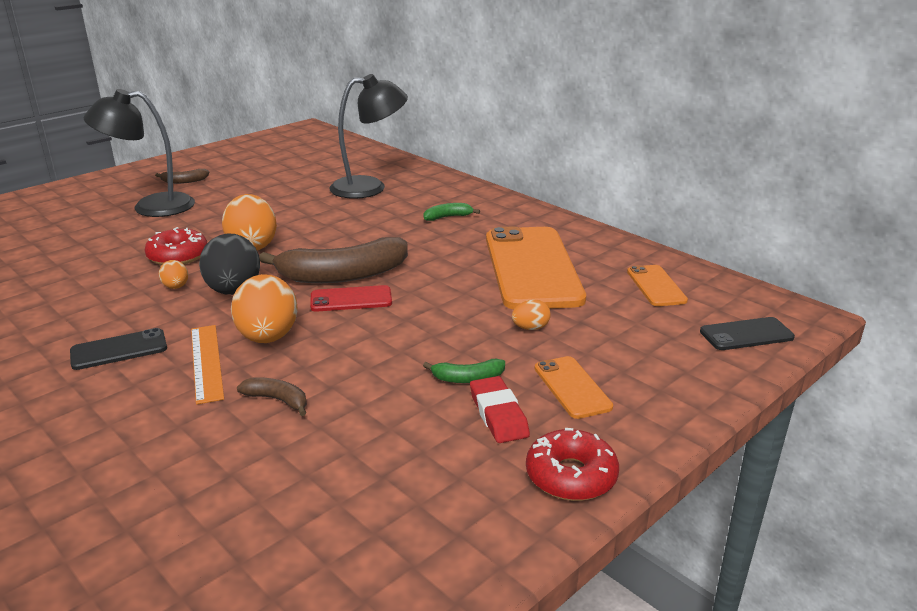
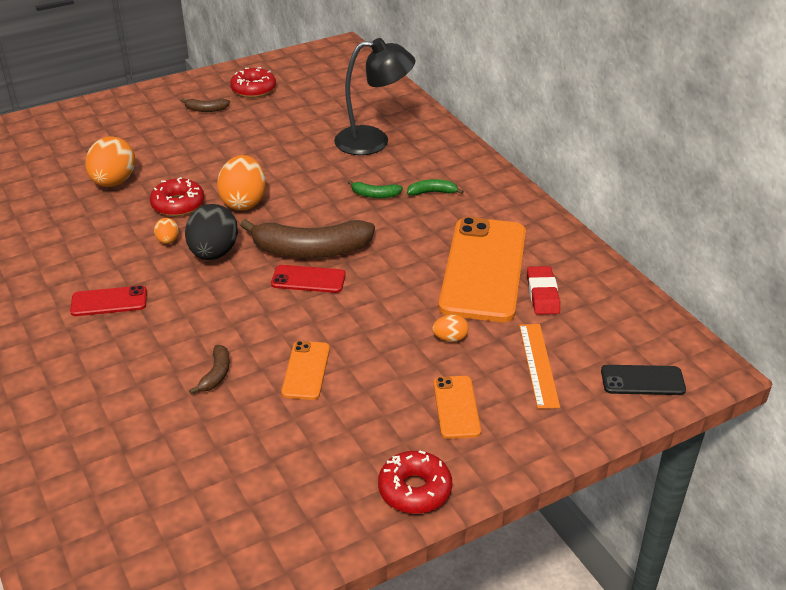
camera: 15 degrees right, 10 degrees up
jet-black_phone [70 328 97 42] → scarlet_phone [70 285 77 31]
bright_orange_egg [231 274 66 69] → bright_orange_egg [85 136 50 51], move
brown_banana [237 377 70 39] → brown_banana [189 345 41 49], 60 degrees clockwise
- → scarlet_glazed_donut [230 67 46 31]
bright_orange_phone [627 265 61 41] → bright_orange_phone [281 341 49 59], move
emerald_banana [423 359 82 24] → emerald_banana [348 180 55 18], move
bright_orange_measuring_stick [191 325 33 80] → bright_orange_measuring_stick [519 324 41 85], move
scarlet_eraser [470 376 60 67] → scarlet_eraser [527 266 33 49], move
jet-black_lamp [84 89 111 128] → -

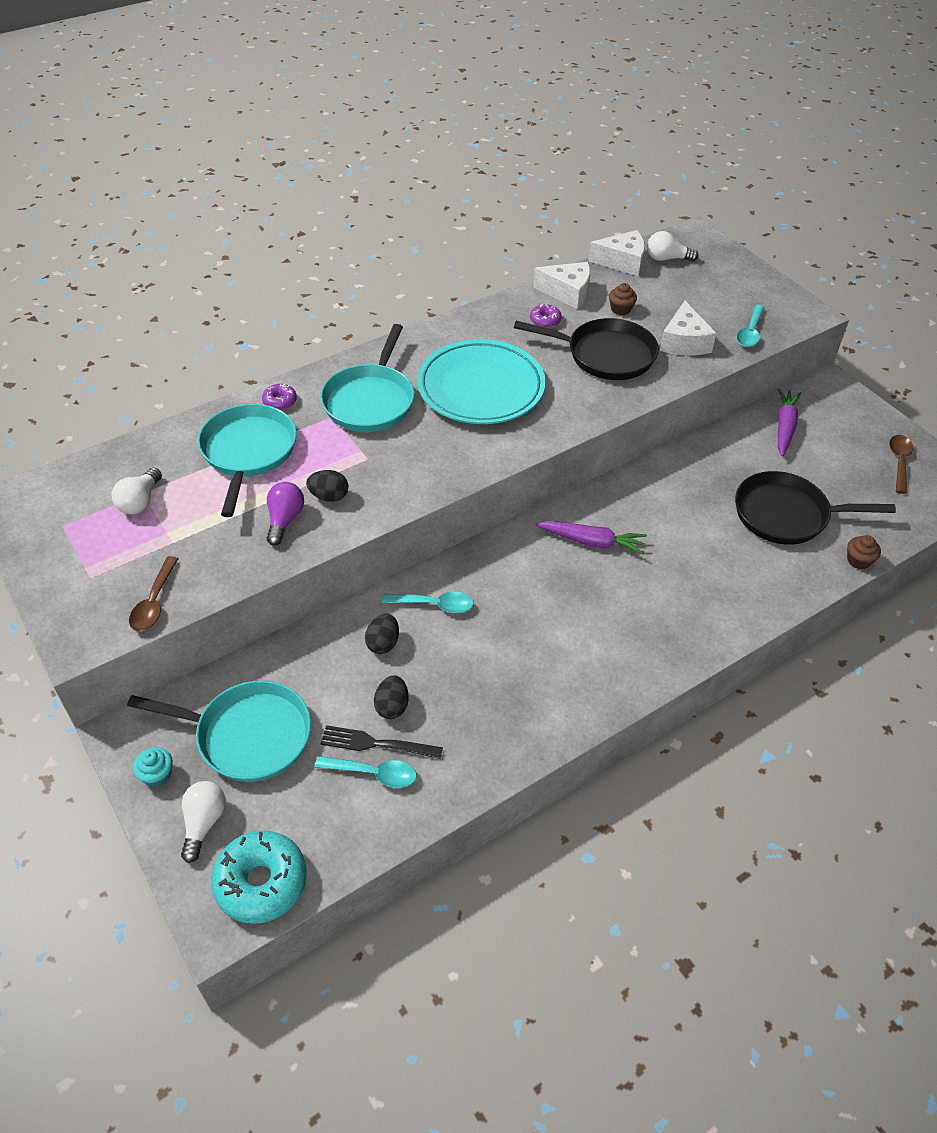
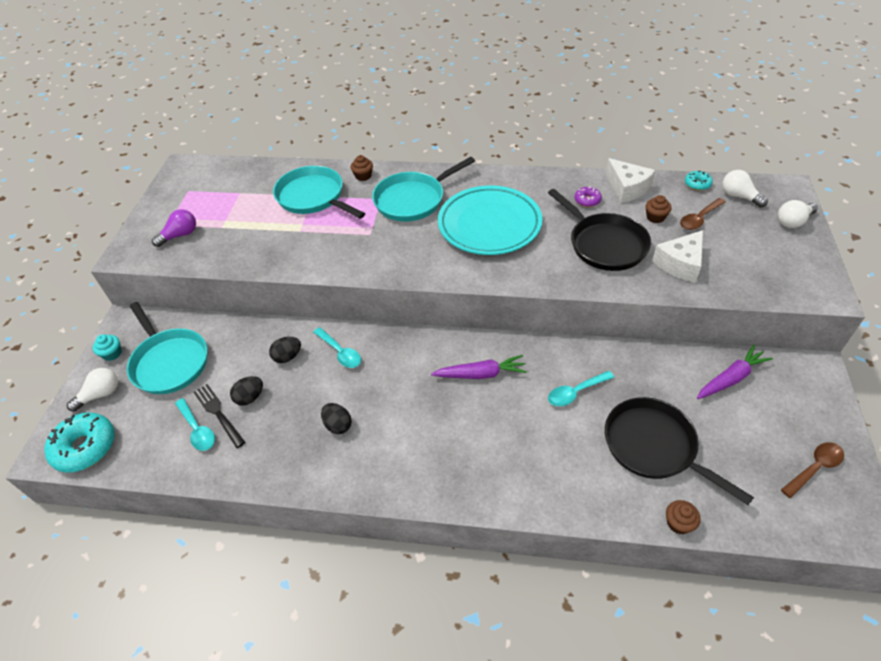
camera: 45 degrees right, 0 degrees up
purple_light_bulb [267 482 37 64] → purple_light_bulb [152 209 44 38], move
aqua_skillet [198 404 99 113] → aqua_skillet [273 166 92 53], 90 degrees counterclockwise
jet-black_egg [306 470 42 32] → jet-black_egg [321 403 31 31], move
purple_glazed_donut [262 384 35 26] → brown_fairy_cake [351 155 22 26]
purple_carrot [536 521 111 33] → purple_carrot [431 355 96 24], 60 degrees counterclockwise
aqua_teaspoon [736 305 29 42] → aqua_teaspoon [548 371 66 35], move
brown_teaspoon [129 556 49 75] → brown_teaspoon [680 198 46 32], move
snow-white_piece_of_cheese [588 230 57 46] → aqua_glazed_donut [685 171 28 20]
snow-white_light_bulb [112 468 50 46] → snow-white_light_bulb [778 200 40 28], move

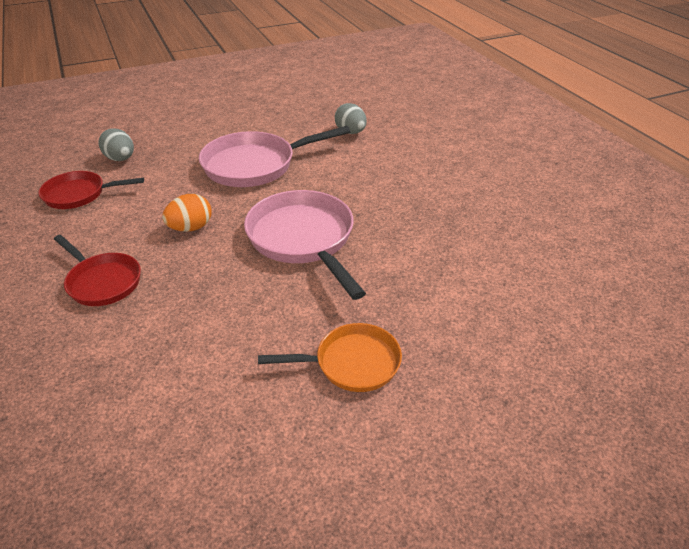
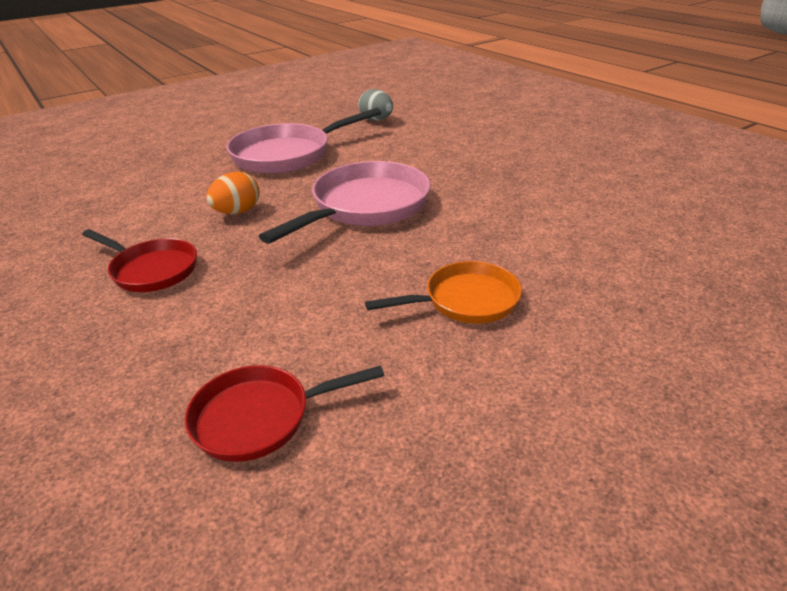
camera: 10 degrees left, 5 degrees down
scarlet_skillet [38 171 106 38] → scarlet_skillet [185 365 199 97], move
rosy_skillet [244 190 122 110] → rosy_skillet [259 161 172 83], 75 degrees clockwise
gray_egg [98 128 36 33] → -

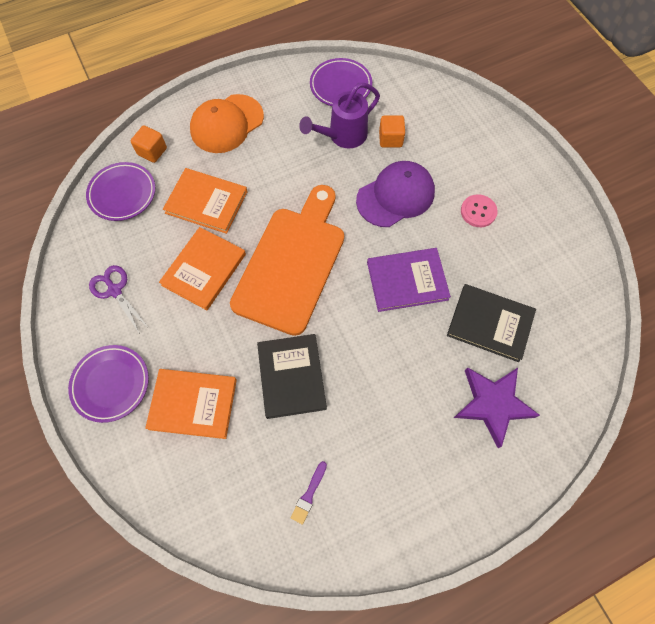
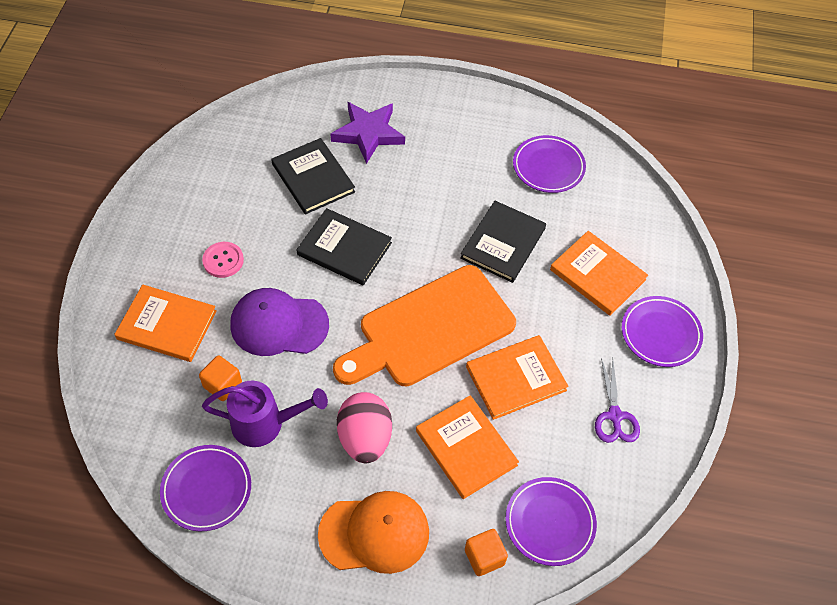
camera: 145 degrees left, 10 degrees down
- → bright_orange_hardback [114 285 103 77]
purple_hardback [367 248 84 64] → jet-black_hardback [296 208 96 78]
- → rosy_egg [337 392 55 71]
purple_paintbrush [291 461 36 64] → purple_plate [513 135 73 58]

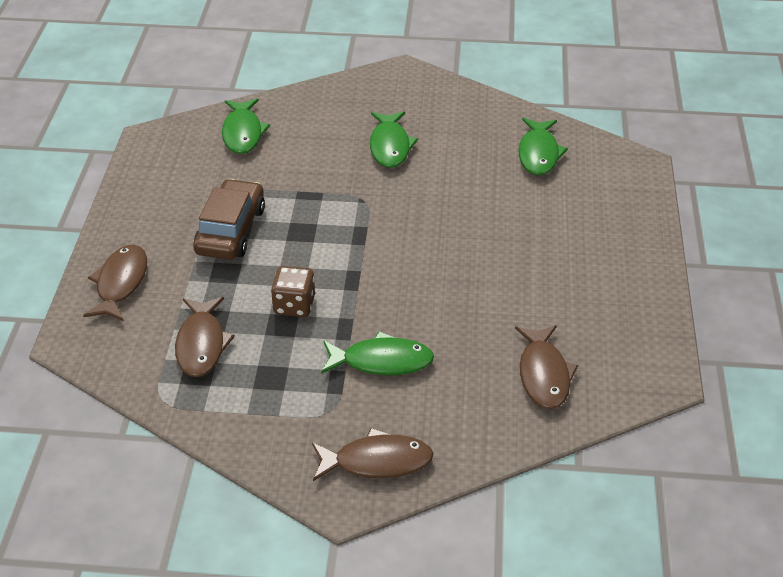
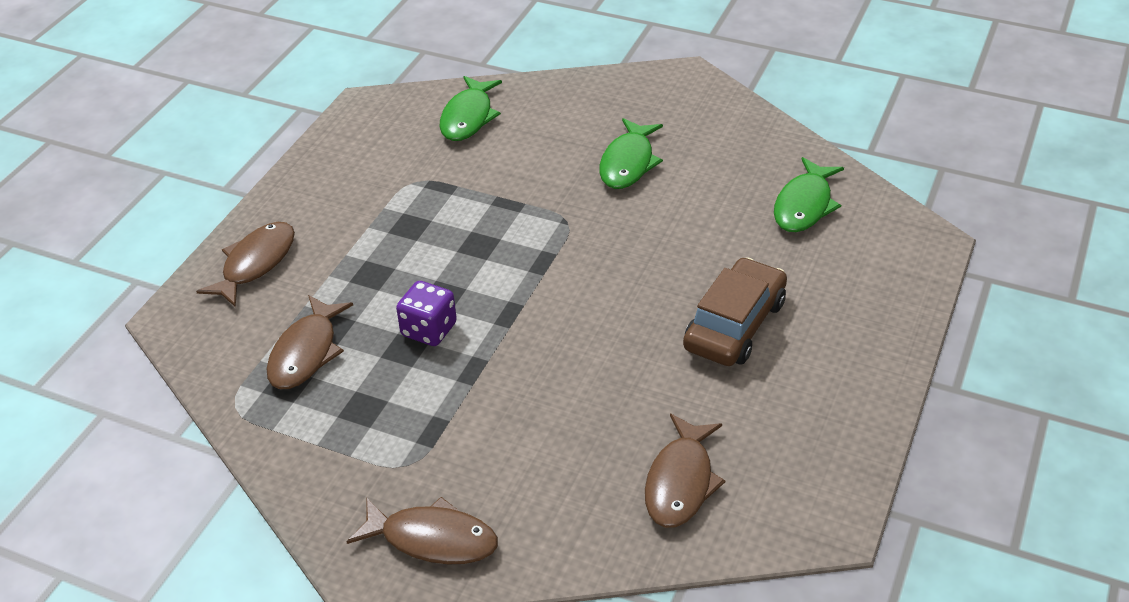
camera: 20 degrees right, 0 degrees up
brown_die [271 266 44 51] → purple_die [396 281 61 65]
brown_automobile [193 179 72 81] → brown_automobile [683 257 104 109], move
emerald_toy_fish [321 331 113 44] → -

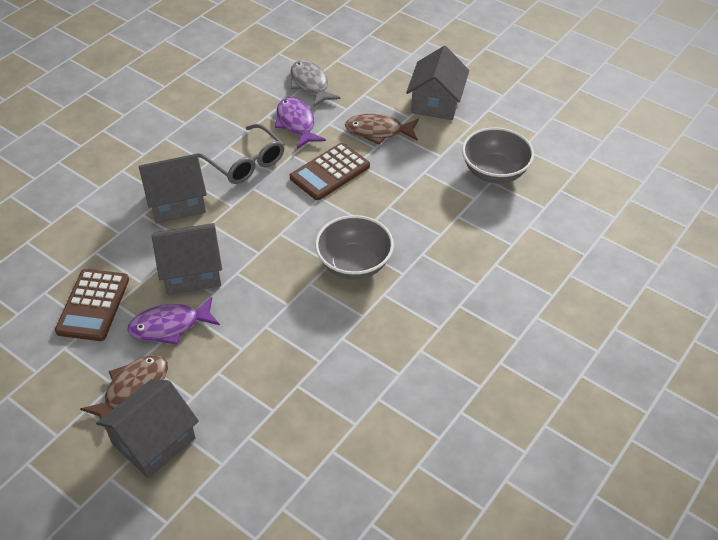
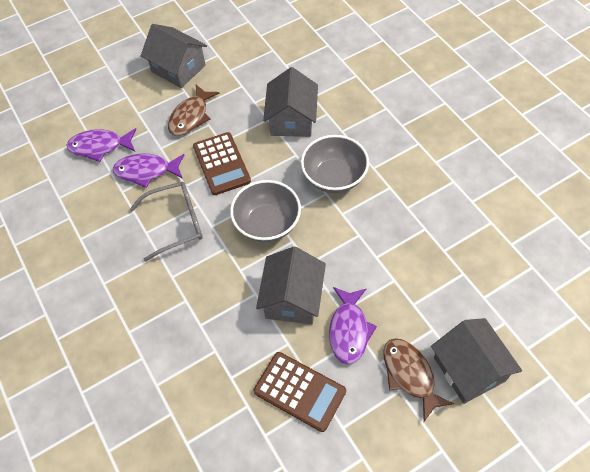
camera: 65 degrees left, 10 degrees up
gray_toy_fish [290 60 51 47] → purple_toy_fish [66 128 70 34]
gray_deep_dish [462 127 72 56] → gray_deep_dish [230 180 71 62], move
gray_toy_house [139 154 68 69] → gray_toy_house [263 67 55 70], move

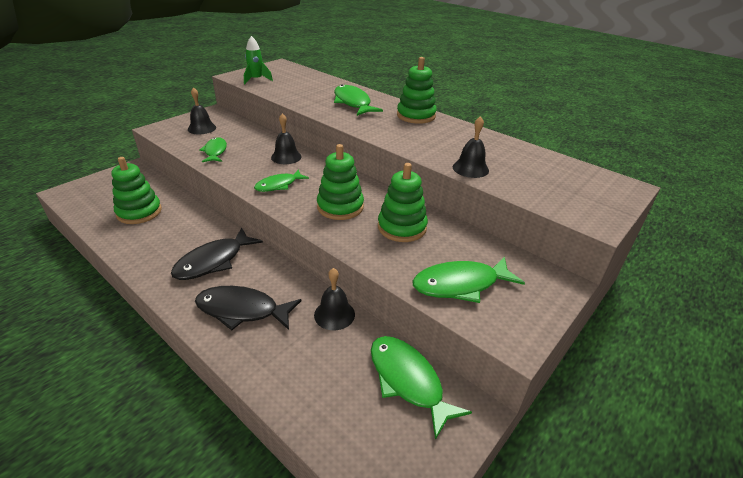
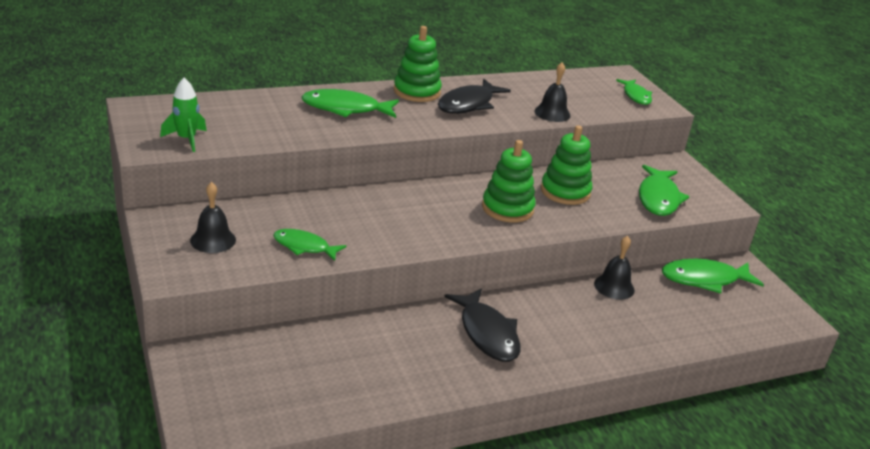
camera: 65 degrees left, 5 degrees down
jet-black_toy_fish [195 286 106 45] → jet-black_toy_fish [438 79 73 35], move
emerald_toy_fish [254 169 55 23] → emerald_toy_fish [616 79 36 26], move
emerald_stacking_rings [111 157 51 67] → -
jet-black_bell [271 113 30 51] → -

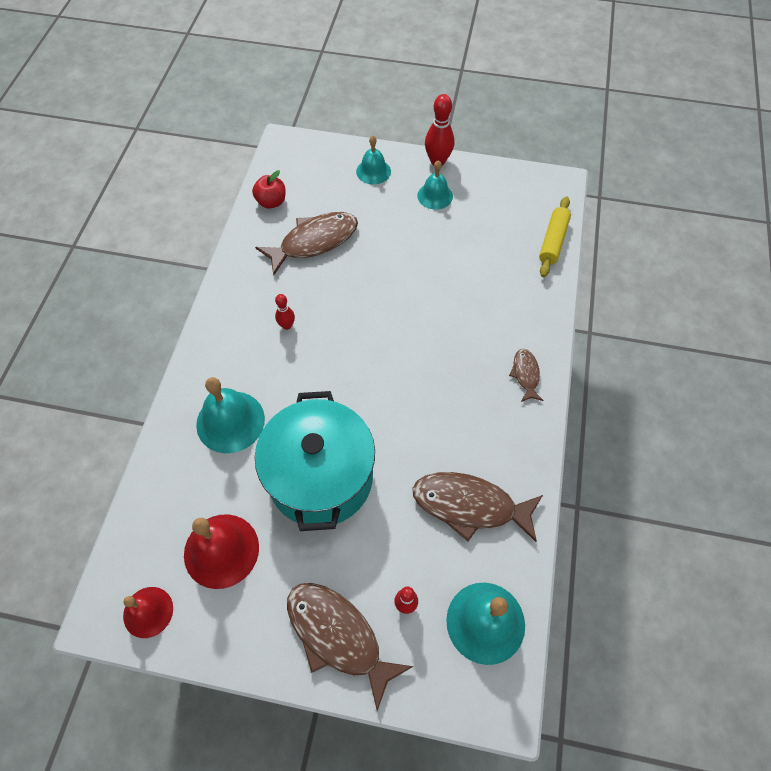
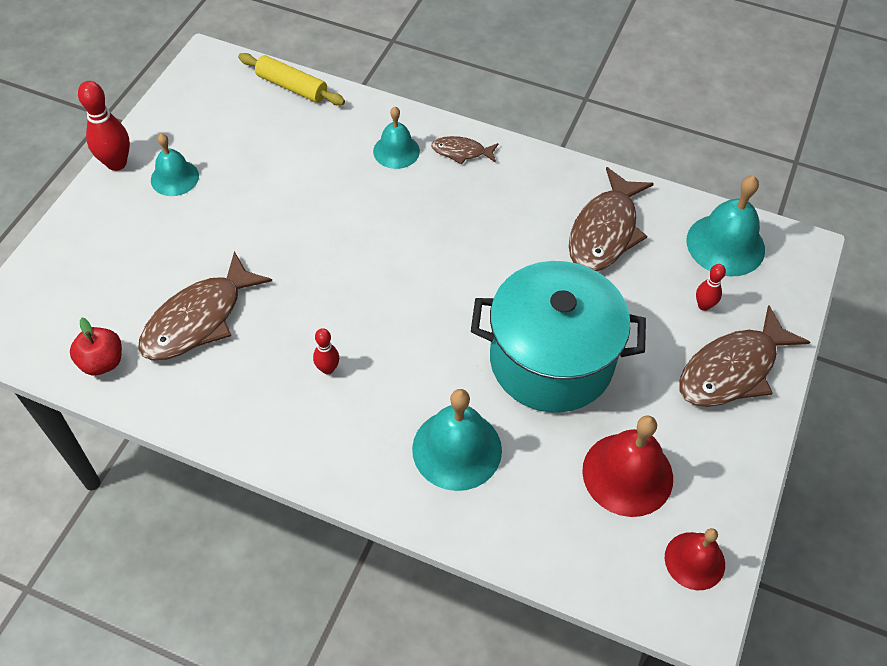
camera: 80 degrees left, 5 degrees down
brown_toy_fish [255 212 103 63] → brown_toy_fish [138 251 134 109], 120 degrees counterclockwise
aqua_bell [356 135 35 49] → aqua_bell [373 107 47 62], move

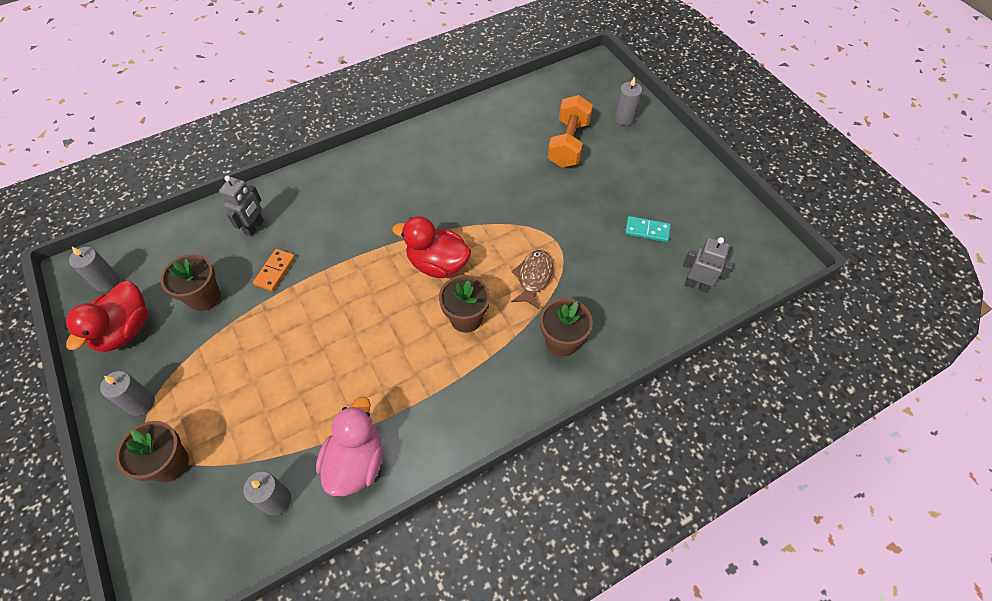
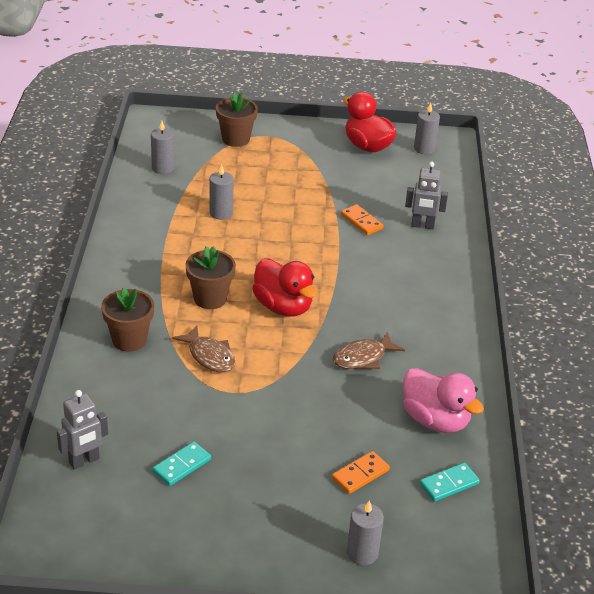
camera: 120 degrees right, 20 degrees down
gray_wax_candle [100 371 55 45] → gray_wax_candle [209 164 24 56], move
scarlet_toy_duck [392 216 79 62] → scarlet_toy_duck [252 258 65 59], 90 degrees clockwise
bright_orange_free_weight [548 95 45 72] → bright_orange_domino_piece [332 451 58 43]
- → brown_toy_fish [333 332 72 37]
rosy_toy_duck [316 397 67 99] → rosy_toy_duck [403 368 81 65], move
gray_robot_figure [219 176 45 61] → gray_robot_figure [405 162 43 67], 45 degrees counterclockwise
- → aqua_domino_piece [420 463 60 39]
brown_flower_pot [160 254 60 57] → -

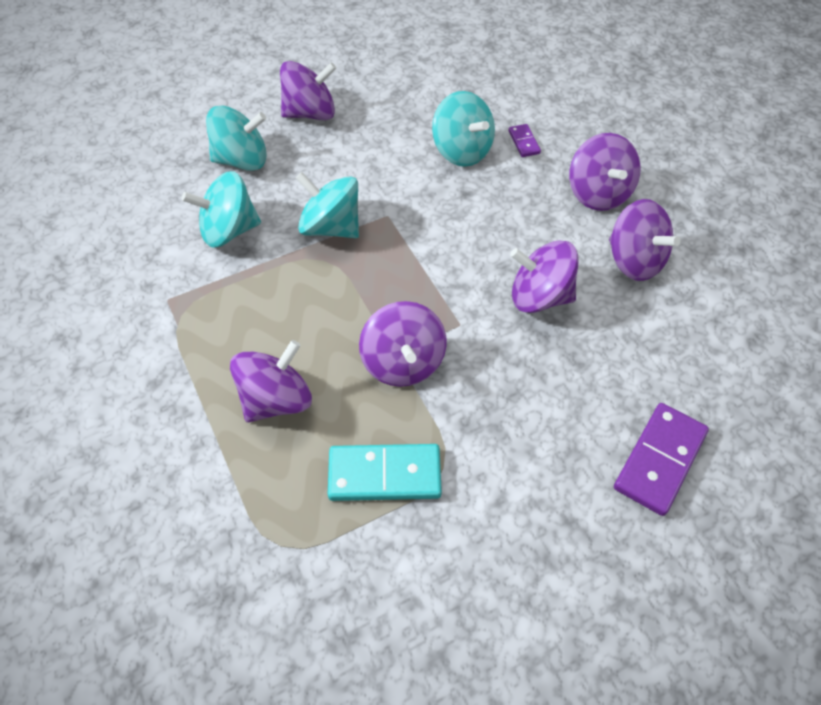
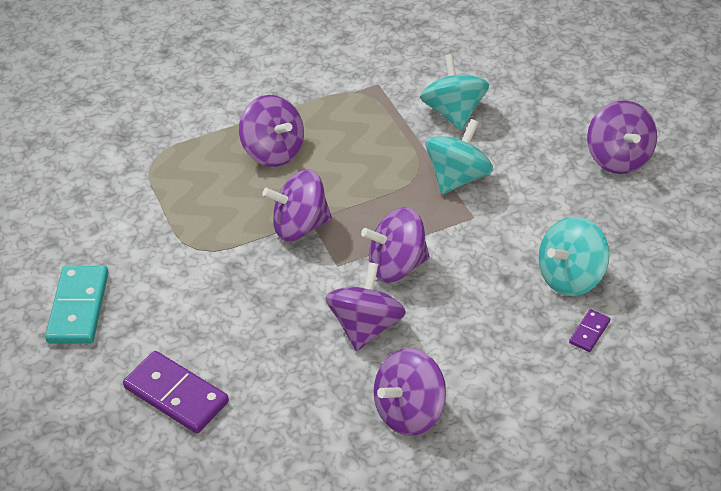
camera: 95 degrees right, 10 degrees down
aqua_domino_piece [328 444 114 57] → aqua_domino_piece [45 266 64 78], move
purple_toy_top [569 133 72 78] → purple_toy_top [361 207 69 76], move
purple_domino_piece [509 124 32 33] → purple_domino_piece [569 309 41 43], 45 degrees counterclockwise
aqua_toy_top [206 105 61 66] → -

